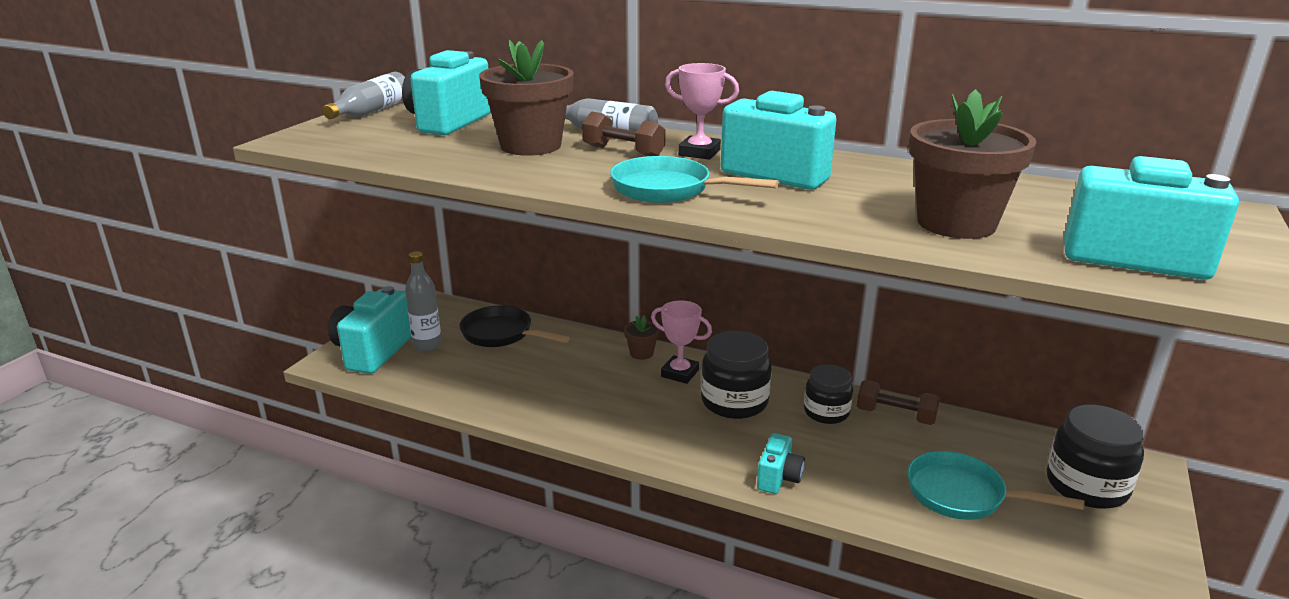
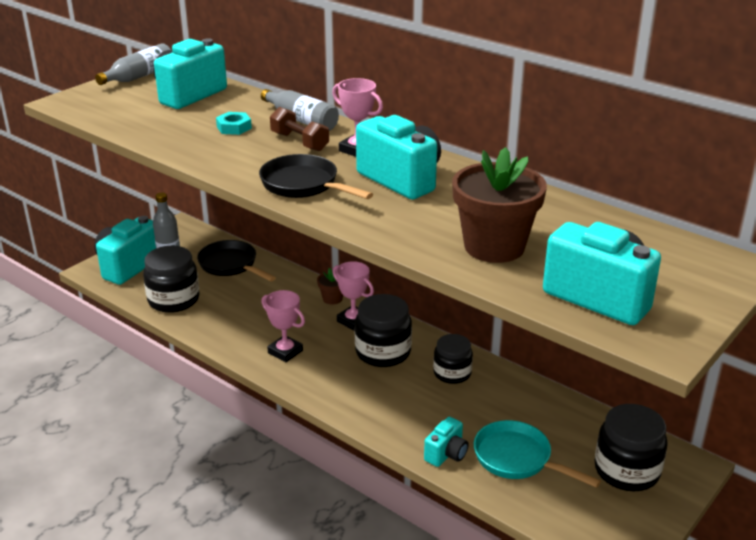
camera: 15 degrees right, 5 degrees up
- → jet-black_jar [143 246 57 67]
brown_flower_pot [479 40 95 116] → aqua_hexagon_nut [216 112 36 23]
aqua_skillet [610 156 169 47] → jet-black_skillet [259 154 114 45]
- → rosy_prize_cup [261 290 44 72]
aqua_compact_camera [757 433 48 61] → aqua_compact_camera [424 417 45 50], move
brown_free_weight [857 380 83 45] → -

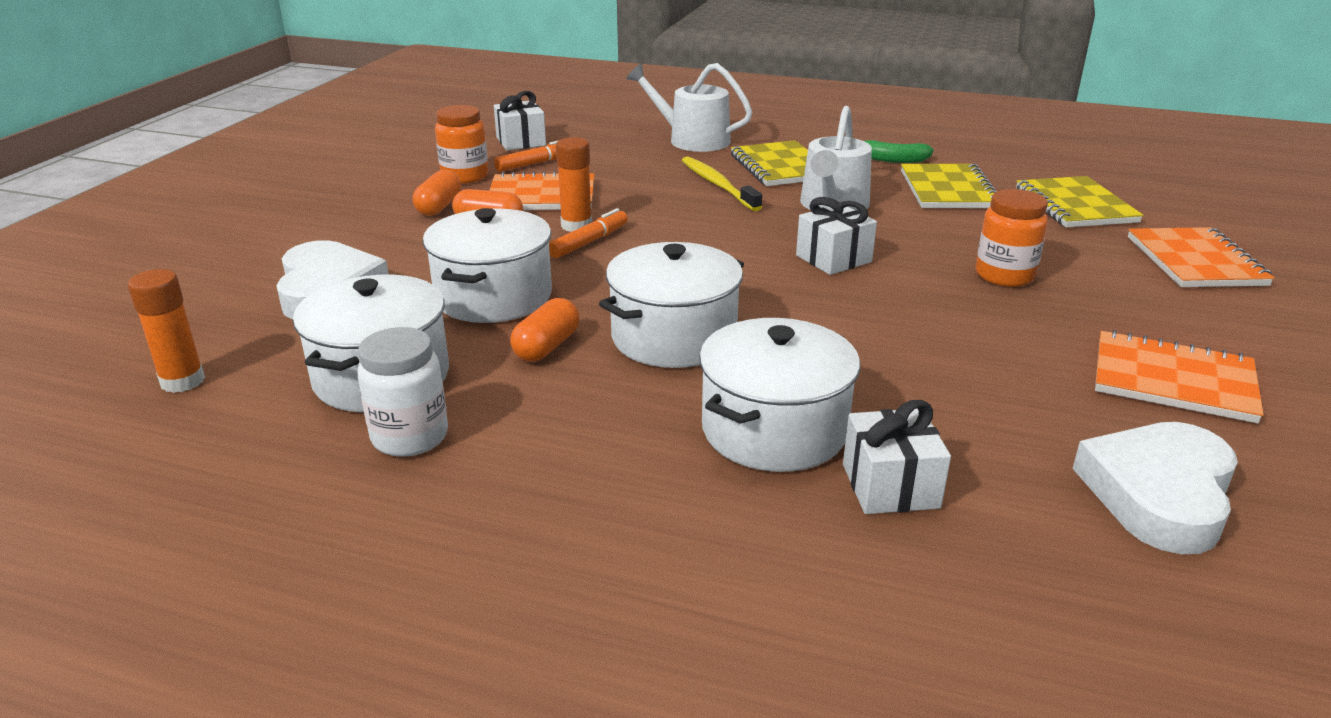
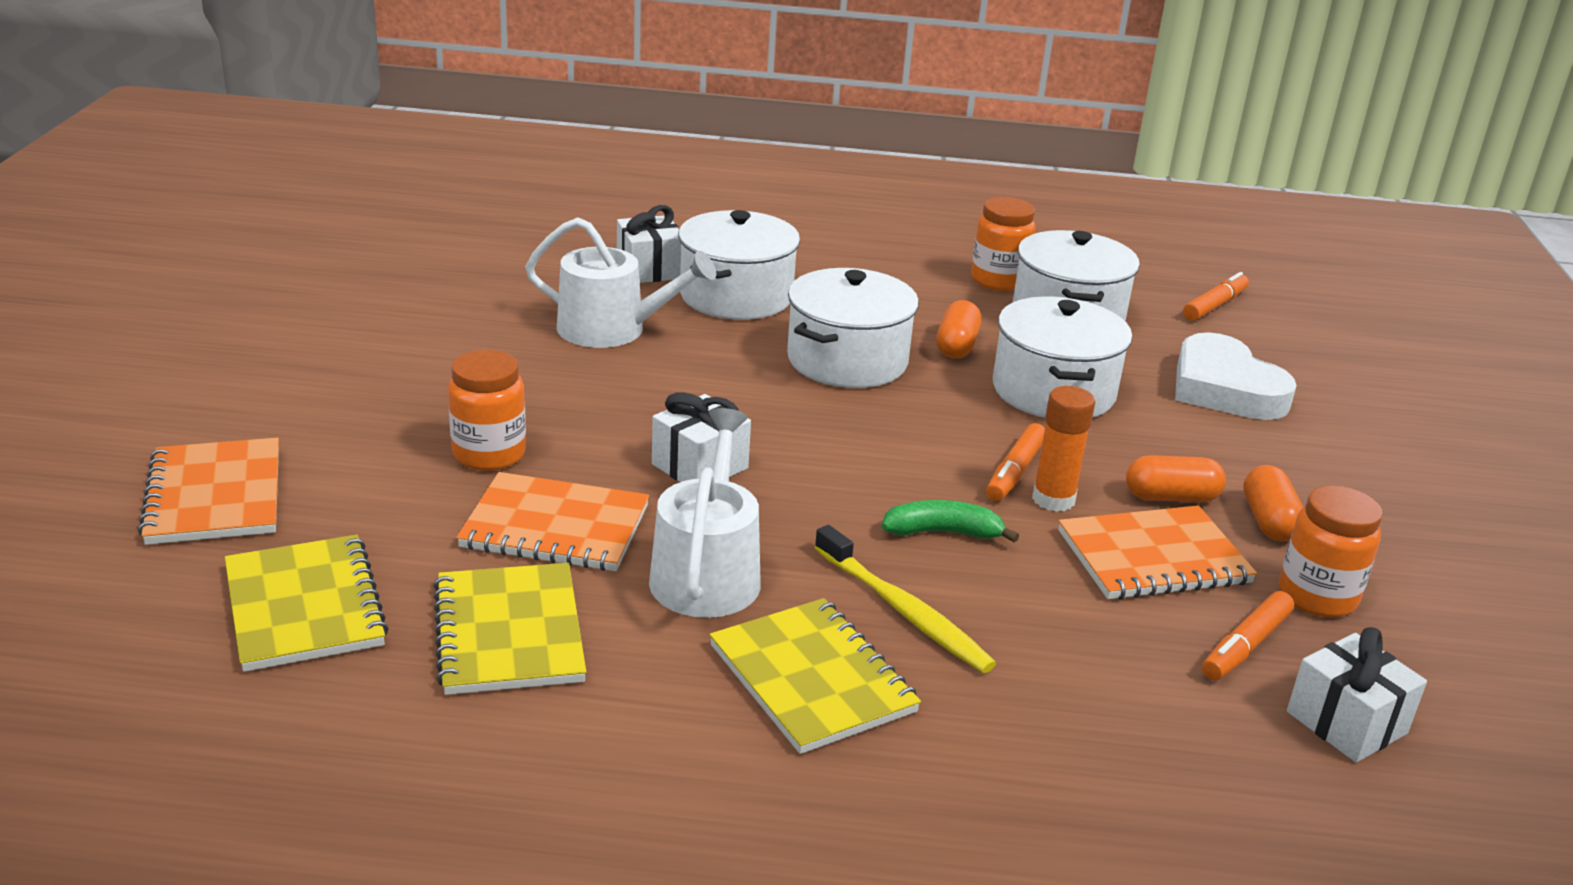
camera: 165 degrees right, 0 degrees up
bright_orange_exercise_book [1095 330 169 93] → bright_orange_exercise_book [456 472 193 99], move
snow-white_watering_pot [626 63 126 89] → snow-white_watering_pot [525 217 191 131], move
emerald_banana [865 140 68 23] → emerald_banana [882 500 137 43], move
snow-white_jar [357 327 91 130] → bright_orange_jar [971 197 65 94]
bright_orange_glue_stick [128 269 77 124] → bright_orange_marker [1183 272 66 49]
snow-white_heart_shape [1072 422 166 132] → -

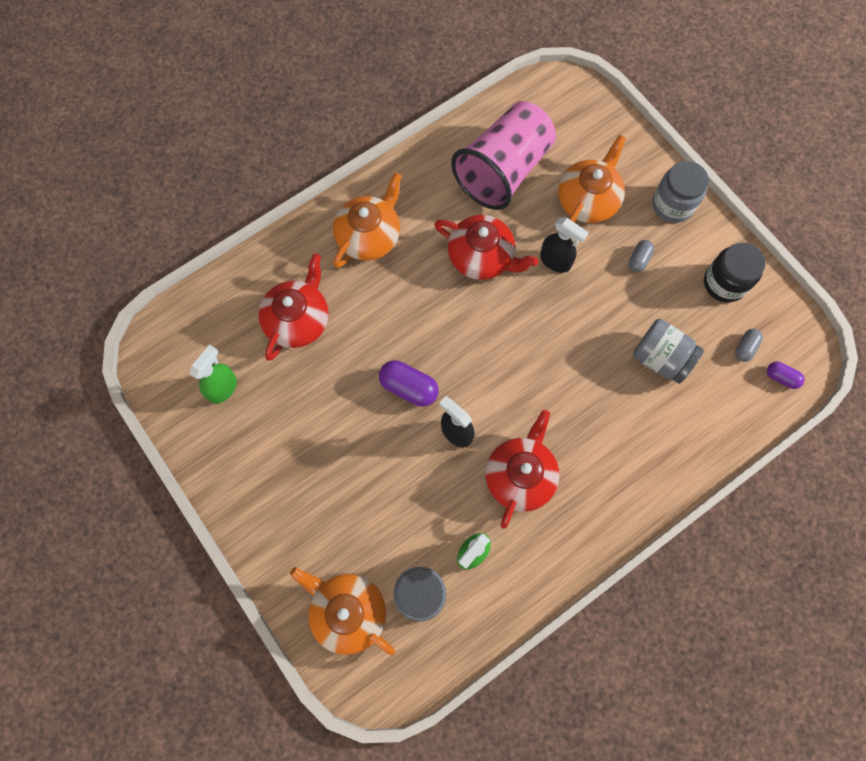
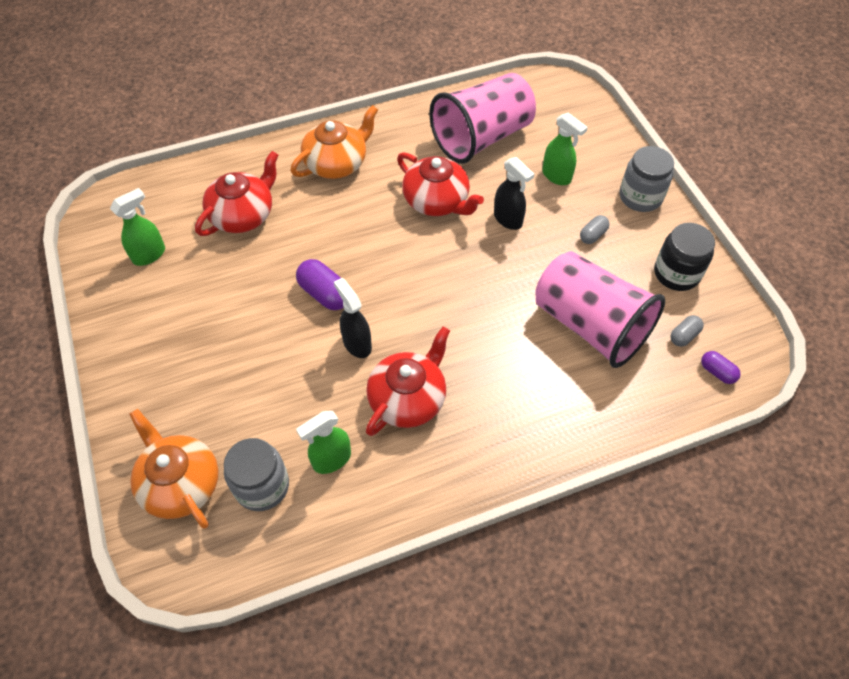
camera: 15 degrees right, 15 degrees down
gray_jar [633 319 71 65] → rosy_beaker [535 251 130 117]
bright_orange_china_teapot [558 135 68 88] → emerald_spray_cleaner [542 113 46 72]

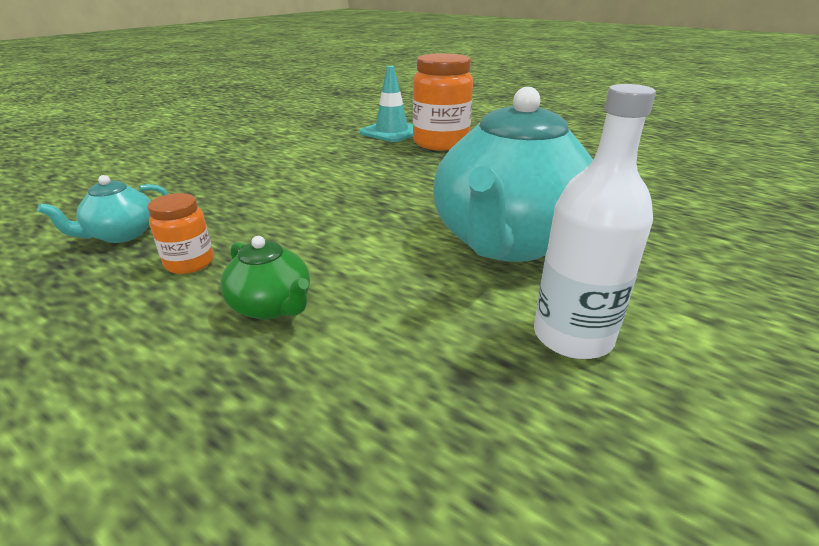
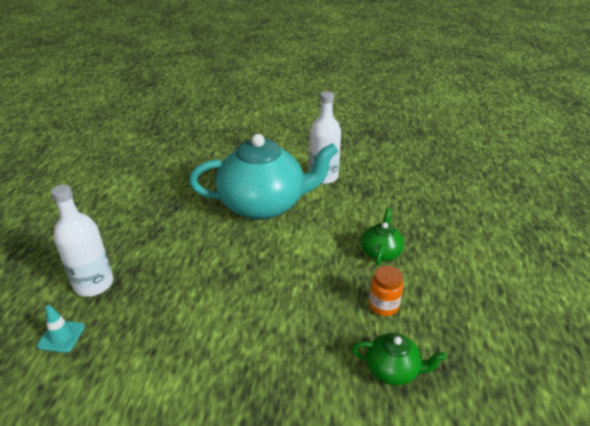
camera: 120 degrees left, 5 degrees up
aqua_road_cone [360 66 53 76] → aqua_road_cone [37 305 48 48], x0.59
bright_orange_jar [413 53 60 97] → snow-white_flask [51 184 62 113]
aqua_china_teapot [37 175 131 68] → emerald_china_teapot [352 333 95 52]

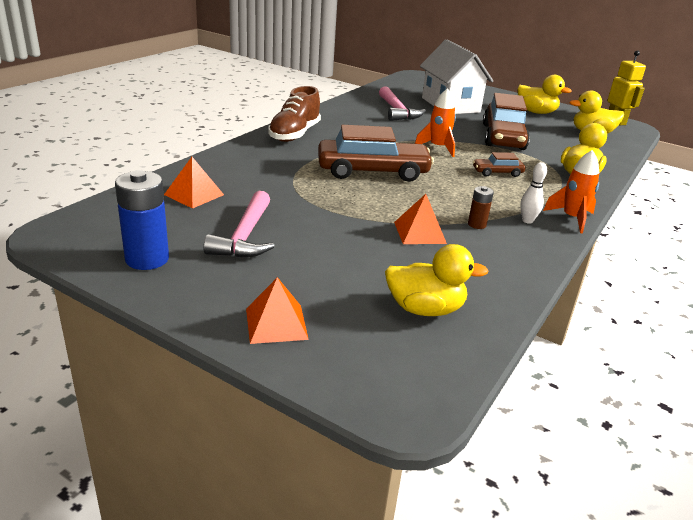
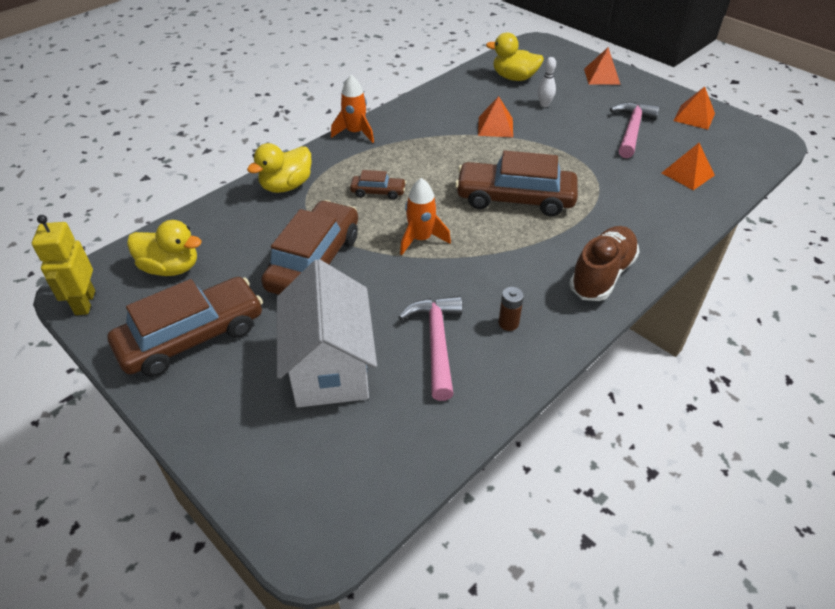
camera: 165 degrees left, 15 degrees up
golden_toy_duck [518 75 54 39] → brown_automobile [107 277 156 100]
brown_battery [468 186 26 43] → brown_battery [499 287 25 44], move
snow-white_tenpin [520 162 27 62] → snow-white_tenpin [538 57 18 50], move
cobalt_battery [115 170 54 100] → bright_orange_pyramid [674 86 41 44]

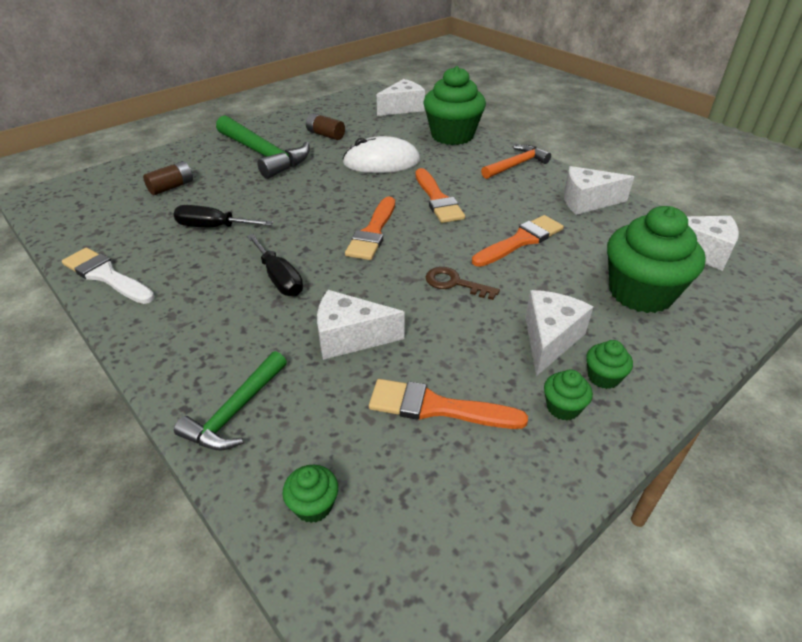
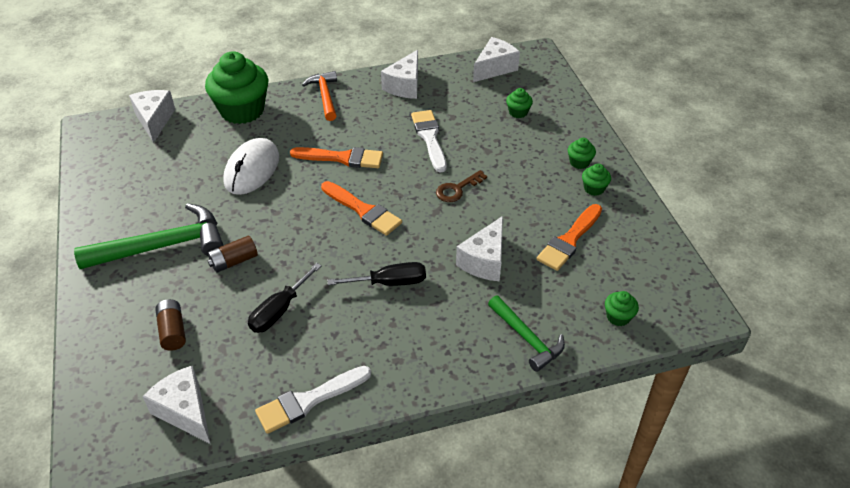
camera: 65 degrees left, 5 degrees up
snow-white_piece_of_cheese [525 290 68 87] → snow-white_piece_of_cheese [142 366 68 78], move
brown_battery [306 113 39 27] → brown_battery [208 236 50 37], move
bright_orange_paintbrush [472 215 92 52] → snow-white_paintbrush [411 110 36 63]
emerald_fairy_cake [607 206 99 107] → emerald_fairy_cake [506 88 27 30], x0.43

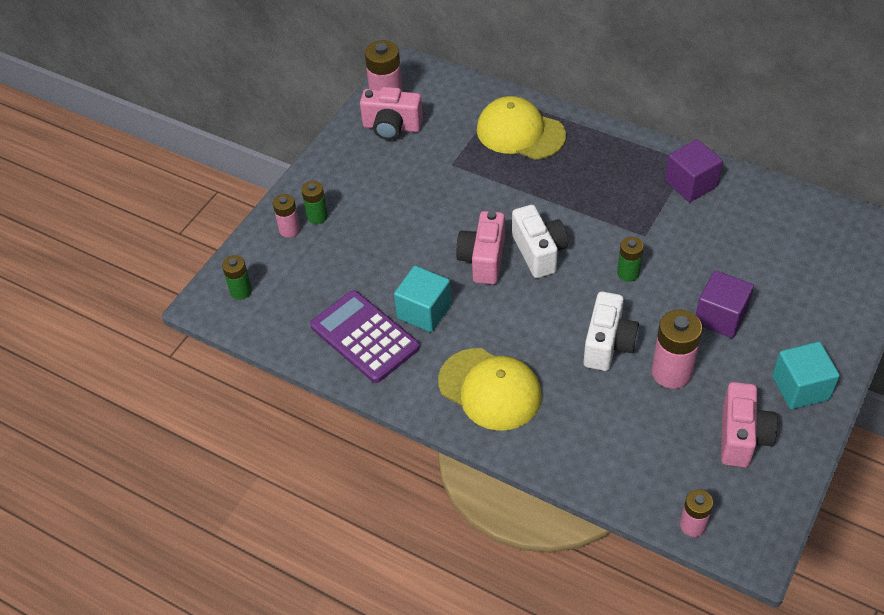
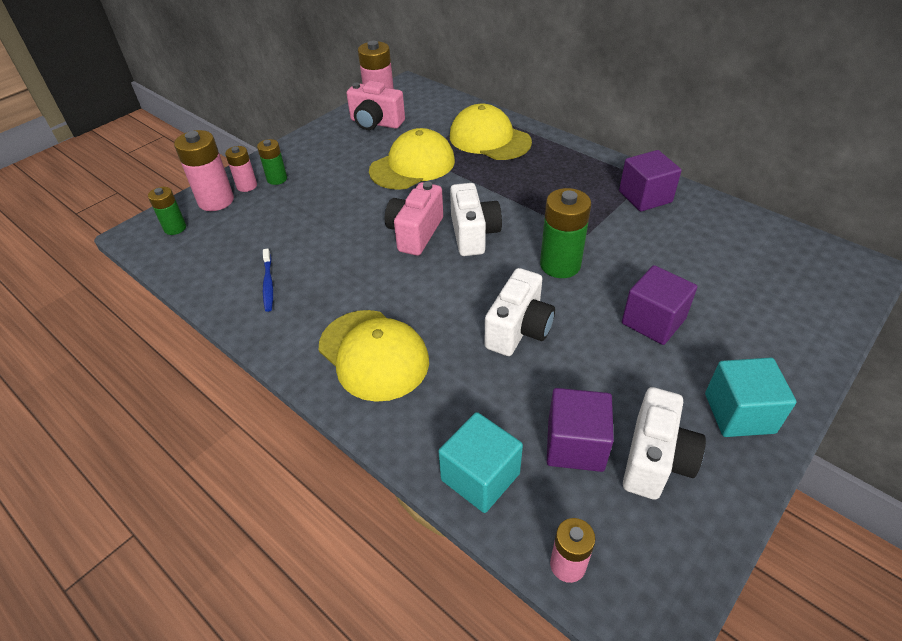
camera: 10 degrees right, 5 degrees down
rosy_battery [652 309 50 80] → rosy_battery [174 130 60 81], move
purple_adding_machine [310 290 110 93] → cobalt_toothbrush [263 249 10 63]
- → golden_baseball_cap [369 128 86 62]
aqua_block [394 266 57 66] → aqua_block [438 412 85 101], move
emerald_battery [617 237 27 45] → emerald_battery [540 188 51 90], x1.69
- → purple_block [547 388 67 84]
rosy_compact_camera [721 382 57 86] → snow-white_compact_camera [623 387 83 113]

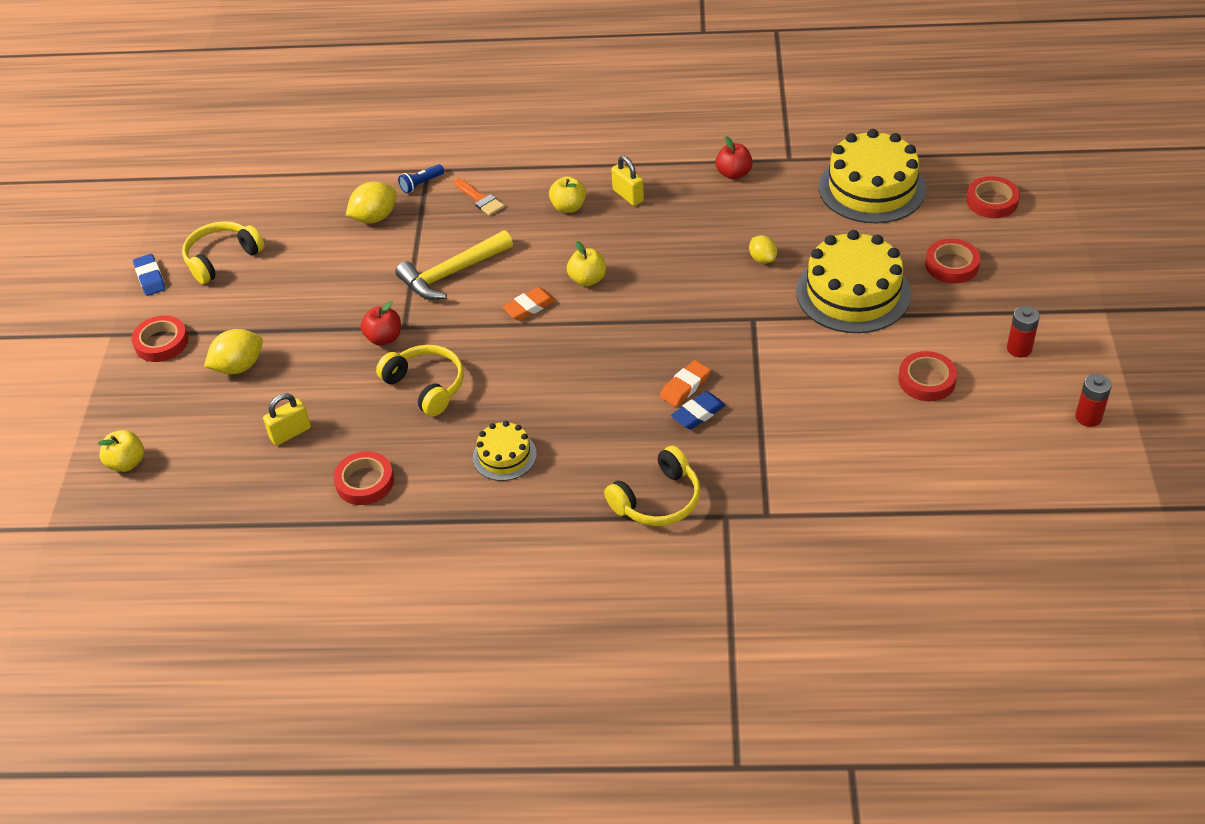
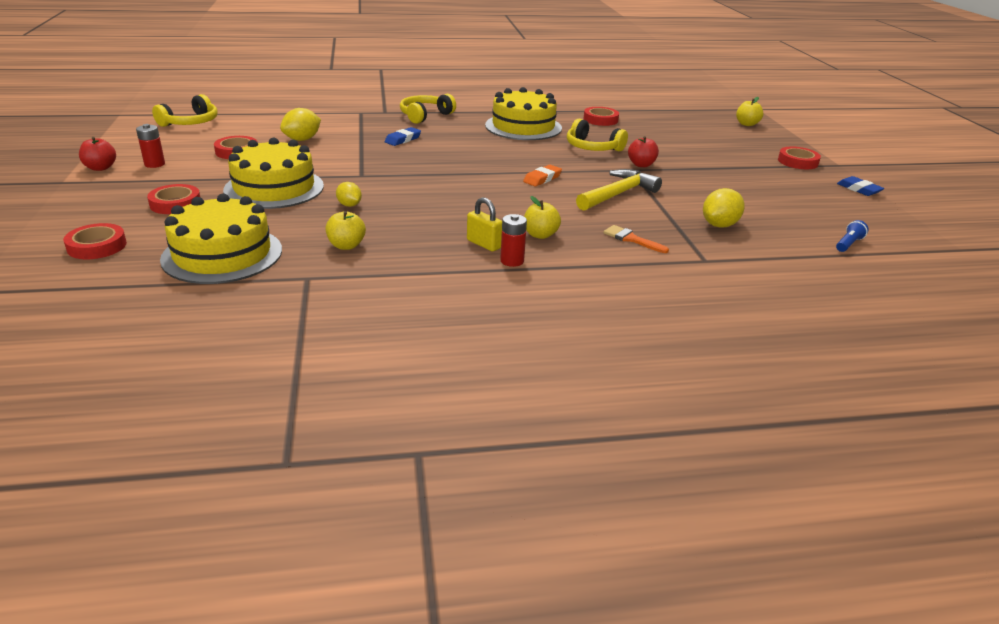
camera: 165 degrees right, 15 degrees down
scarlet_apple [715 136 38 44] → scarlet_apple [79 137 37 34], move
golden_headphones [182 221 83 63] → golden_headphones [152 94 66 33], move
golden_toy_lemon [204 329 59 45] → golden_toy_lemon [280 108 41 33], move
golden_apple [567 241 39 45] → golden_apple [325 211 41 39], move
golden_gateau [473 421 64 60] → golden_gateau [485 87 77 53], x1.92
scarlet_battery [1075 374 37 53] → scarlet_battery [500 214 27 53], move
cobalt_torch [398 164 46 29] → cobalt_torch [836 220 33 32], move
golden_lock [263 393 48 53] → -
bright_orange_eraser [660 360 51 47] → -

